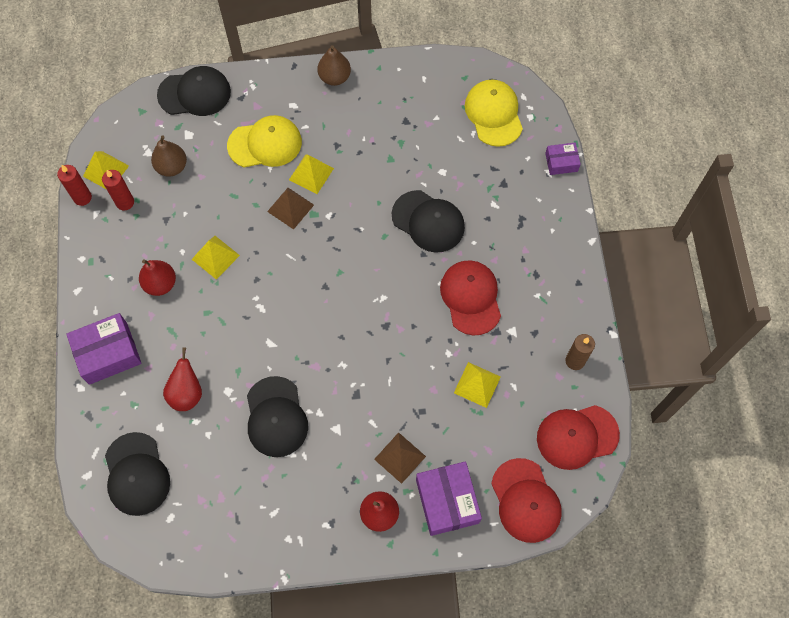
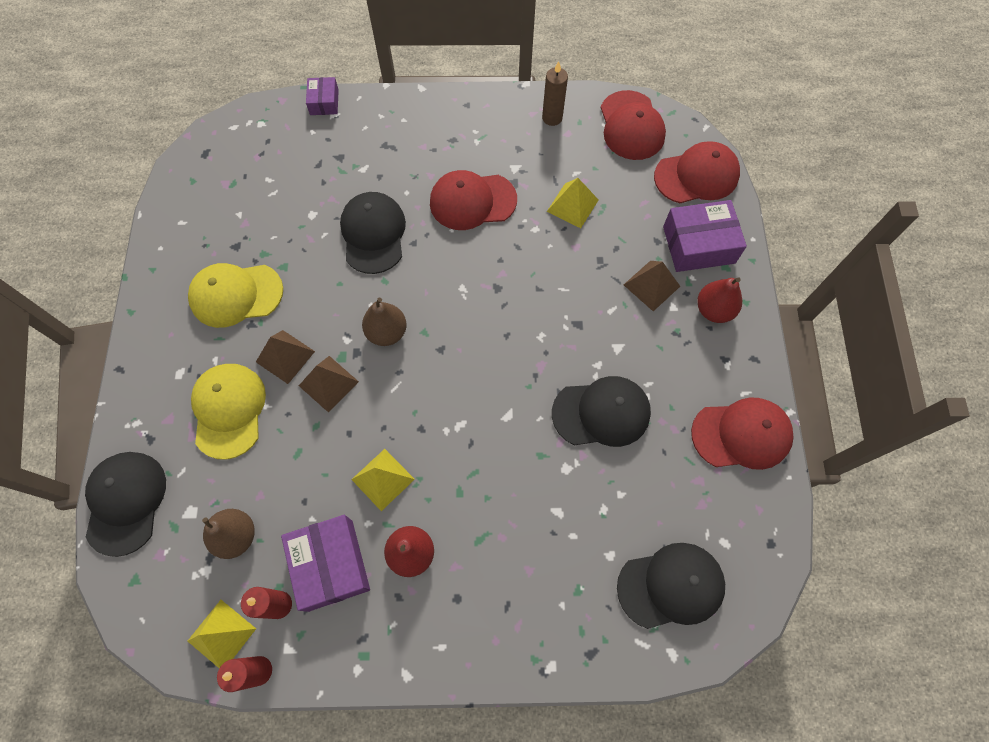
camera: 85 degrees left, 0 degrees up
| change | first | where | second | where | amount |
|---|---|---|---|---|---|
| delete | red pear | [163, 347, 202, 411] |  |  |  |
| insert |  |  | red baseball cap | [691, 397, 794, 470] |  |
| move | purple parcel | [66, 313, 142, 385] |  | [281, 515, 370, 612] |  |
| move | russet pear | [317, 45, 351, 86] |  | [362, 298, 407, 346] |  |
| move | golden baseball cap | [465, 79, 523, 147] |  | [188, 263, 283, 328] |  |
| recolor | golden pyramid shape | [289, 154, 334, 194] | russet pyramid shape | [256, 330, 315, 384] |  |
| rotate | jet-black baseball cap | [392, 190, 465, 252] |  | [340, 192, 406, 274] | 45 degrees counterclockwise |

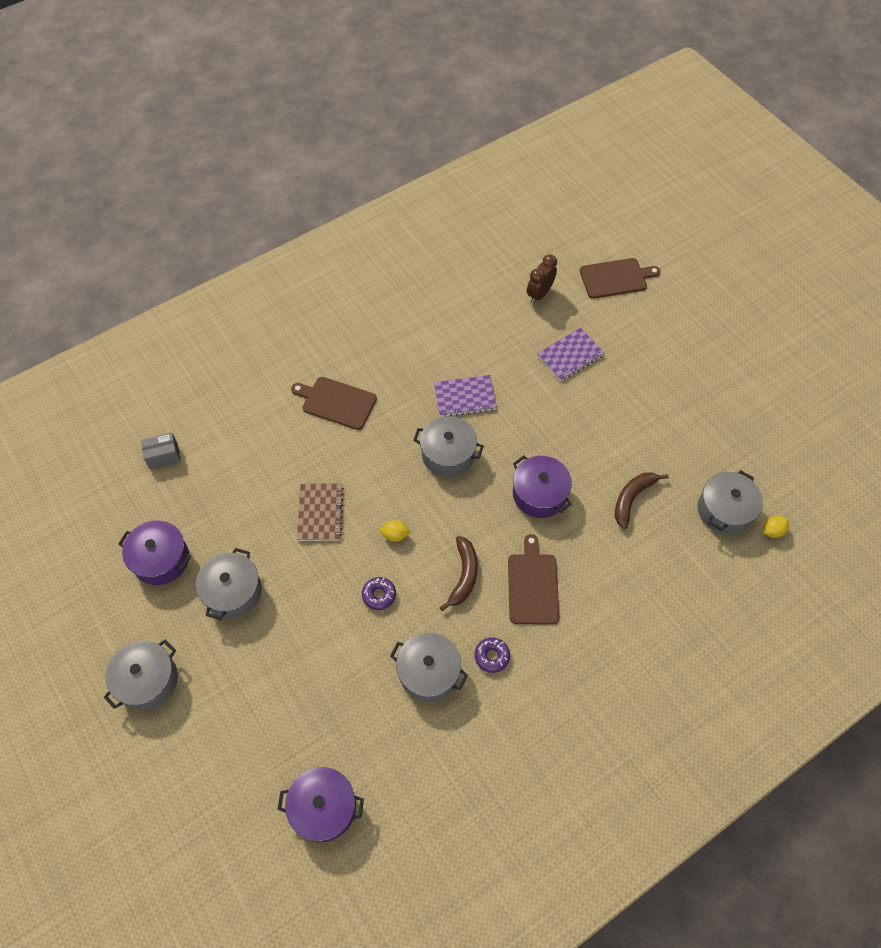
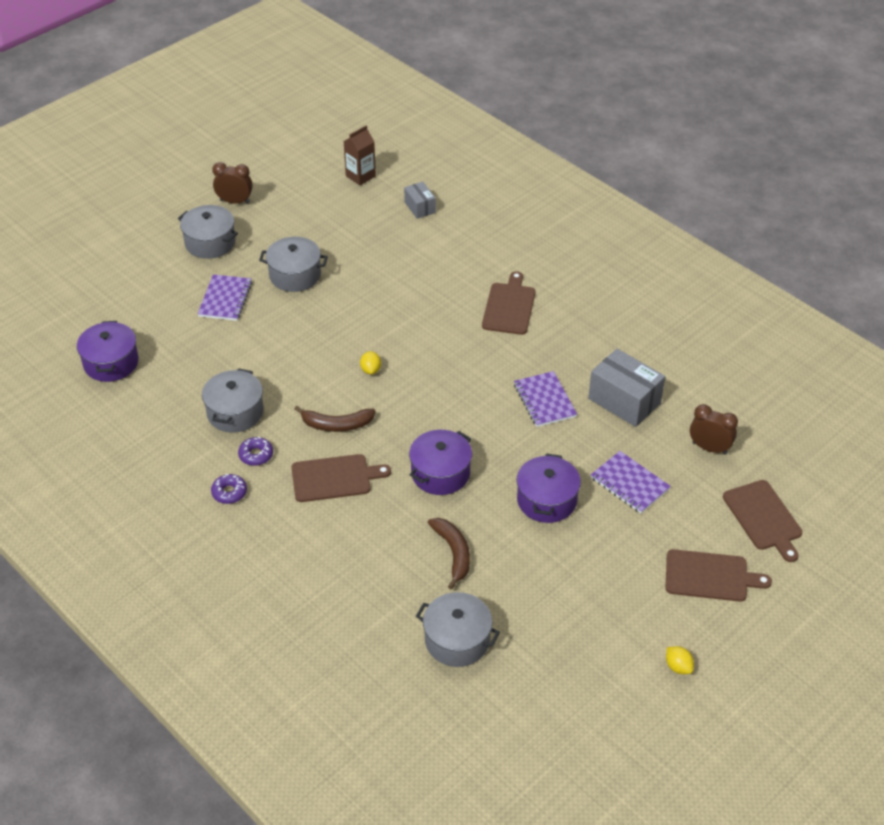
camera: 80 degrees right, 15 degrees down
| change | first | where | second | where | amount |
|---|---|---|---|---|---|
| delete | russet notepad | [297, 483, 344, 541] |  |  |  |
| delete | gray stockpot | [413, 416, 484, 477] |  |  |  |
| insert |  |  | purple notepad | [197, 274, 252, 321] |  |
| insert |  |  | russet alarm clock | [212, 162, 253, 204] |  |
| insert |  |  | russet carton | [343, 125, 376, 185] |  |
| insert |  |  | gray parcel | [588, 349, 665, 427] |  |
| insert |  |  | russet bread board | [666, 549, 772, 602] |  |
| move | purple stockpot | [119, 520, 191, 585] |  | [516, 453, 581, 523] |  |
| move | purple doughnut | [362, 577, 396, 610] |  | [211, 474, 247, 504] |  |
| move | golden lemon | [763, 516, 789, 538] |  | [666, 646, 694, 674] |  |
| rotate | russet banana fruit | [615, 472, 669, 529] |  | [428, 518, 470, 590] | 45 degrees clockwise |

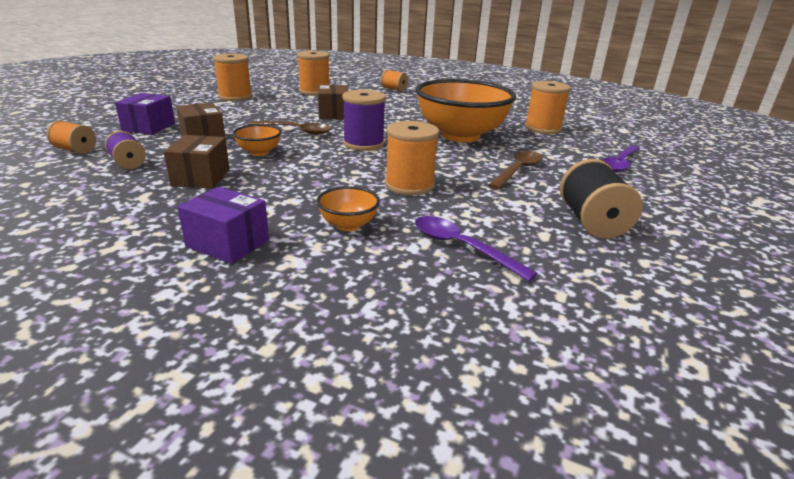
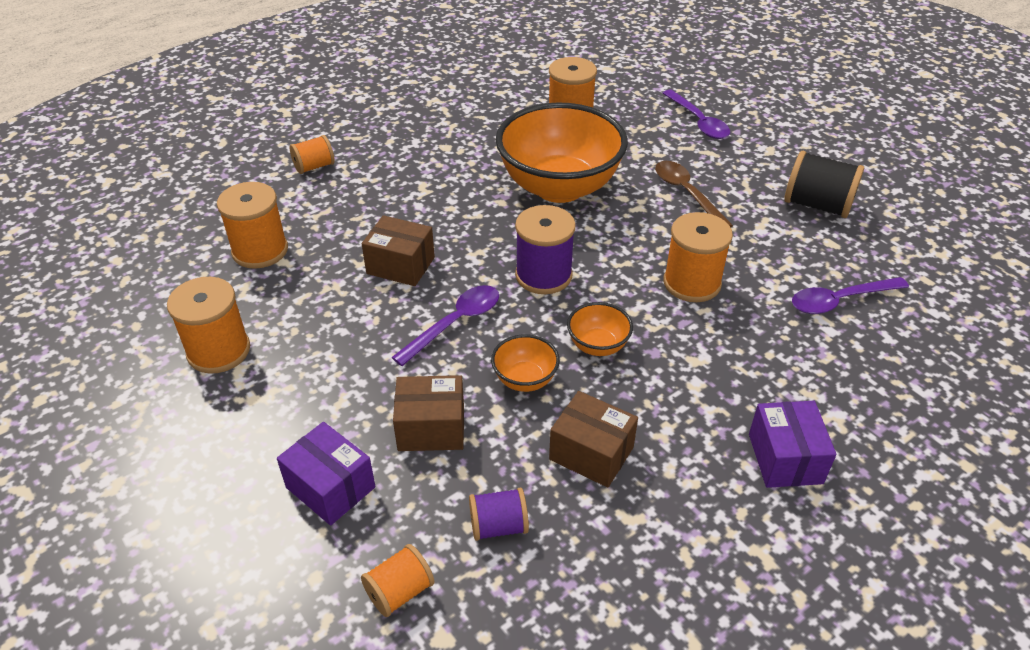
camera: 60 degrees left, 15 degrees up
| change | first | where | second | where | amount |
|---|---|---|---|---|---|
| move | bright orange bowl | [316, 186, 380, 231] |  | [567, 302, 633, 356] |  |
| recolor | russet tablespoon | [248, 121, 331, 135] | purple tablespoon | [392, 285, 499, 366] |  |
| rotate | purple parcel | [177, 187, 269, 264] |  | [749, 401, 836, 488] | 60 degrees counterclockwise |

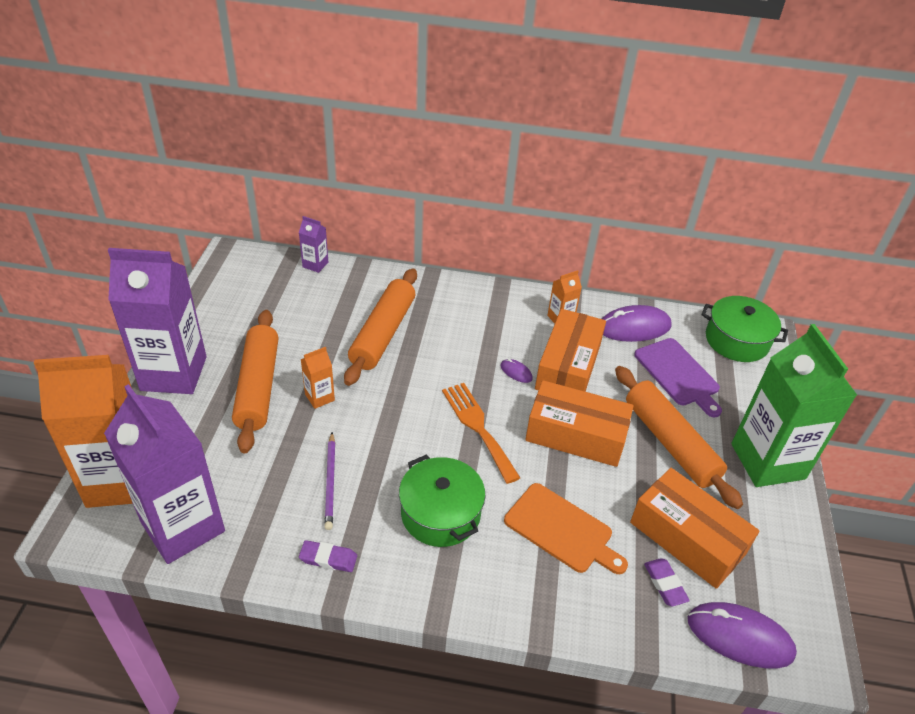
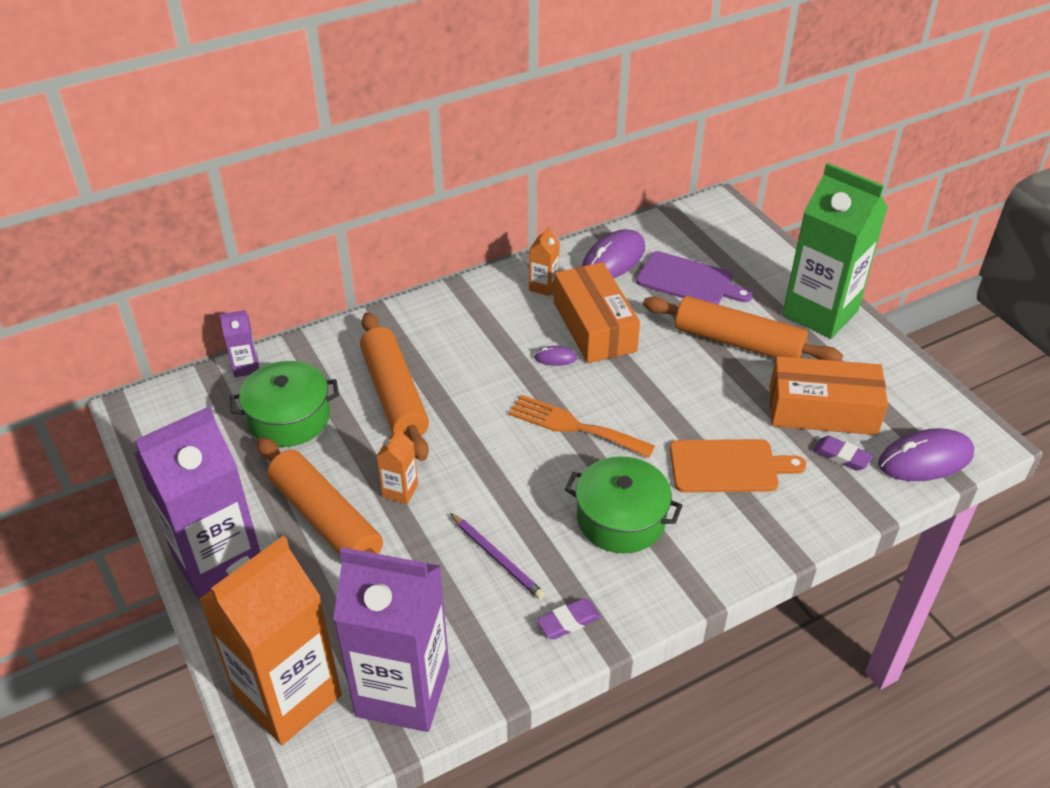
camera: 35 degrees left, 0 degrees up
| change | first | where | second | where | amount |
|---|---|---|---|---|---|
| delete | bright orange parcel | [525, 380, 633, 467] |  |  |  |
| move | emerald stockpot | [702, 296, 788, 362] |  | [230, 361, 339, 447] |  |

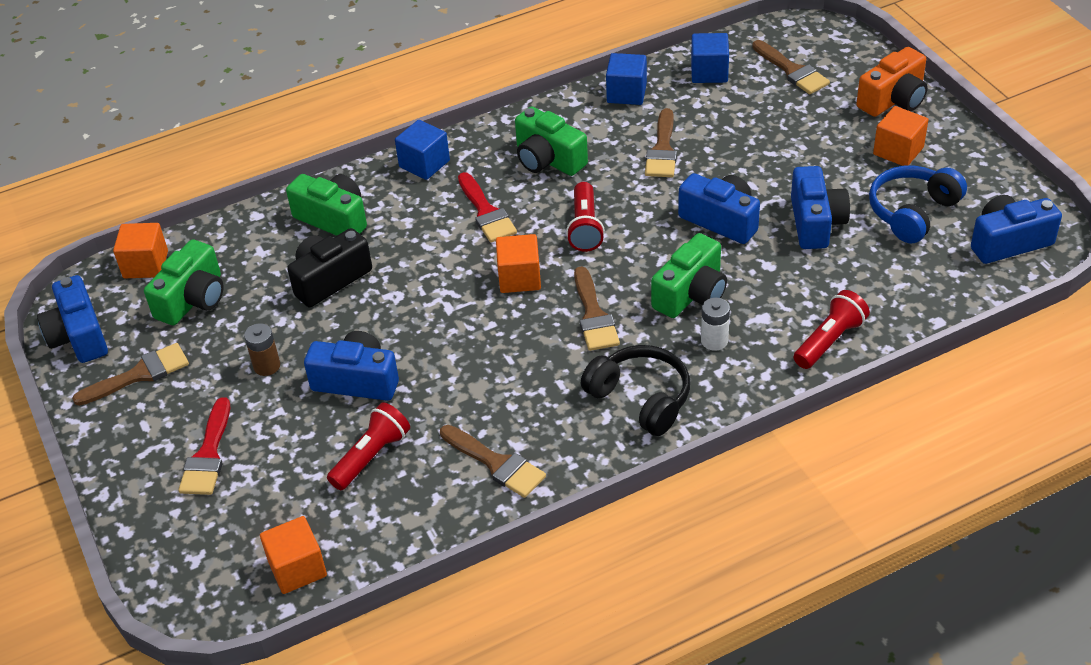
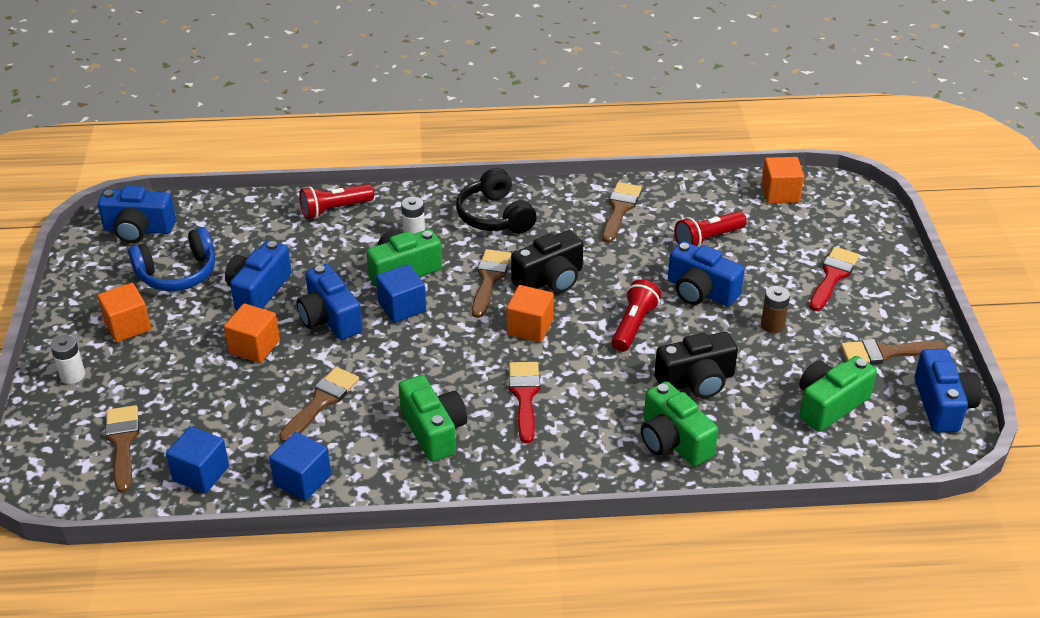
camera: 160 degrees left, 5 degrees down
| change | first | where | second | where | amount |
|---|---|---|---|---|---|
| insert |  |  | jet-black photo camera | [511, 230, 583, 293] |  |
| move | bright orange cube | [113, 223, 168, 278] |  | [224, 303, 280, 363] |  |
| move | blue cube | [395, 120, 450, 180] |  | [376, 264, 426, 323] |  |
| move | red torch | [566, 182, 605, 252] |  | [612, 279, 661, 352] |  |
| replace | bright orange photo camera | [856, 47, 928, 117] | pure white AA battery | [50, 335, 85, 384] |  |
| rotate | russet brush | [440, 425, 546, 498] |  | [602, 182, 642, 243] | 45 degrees clockwise |

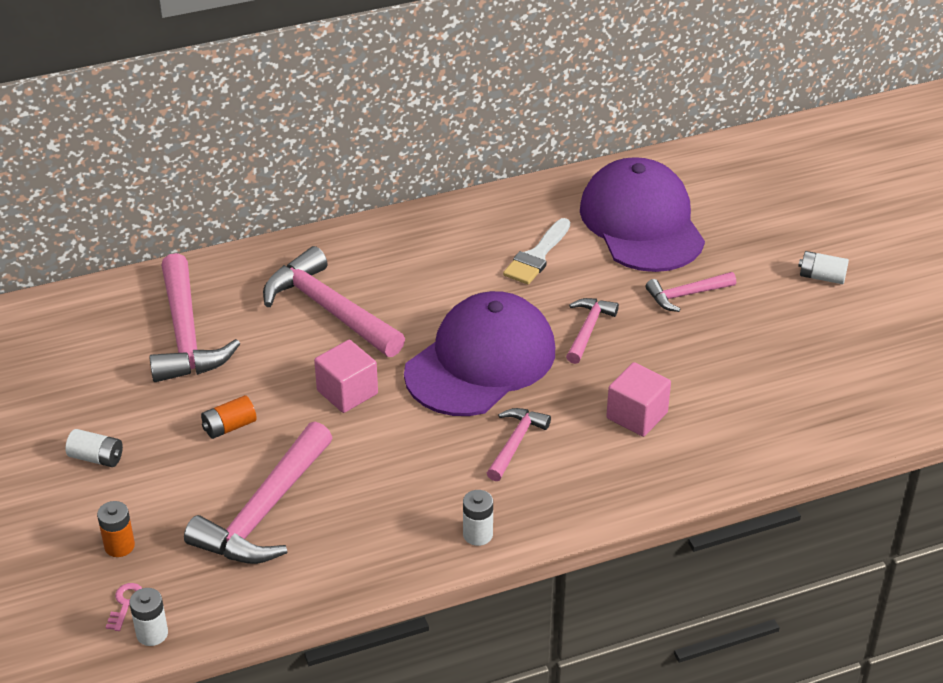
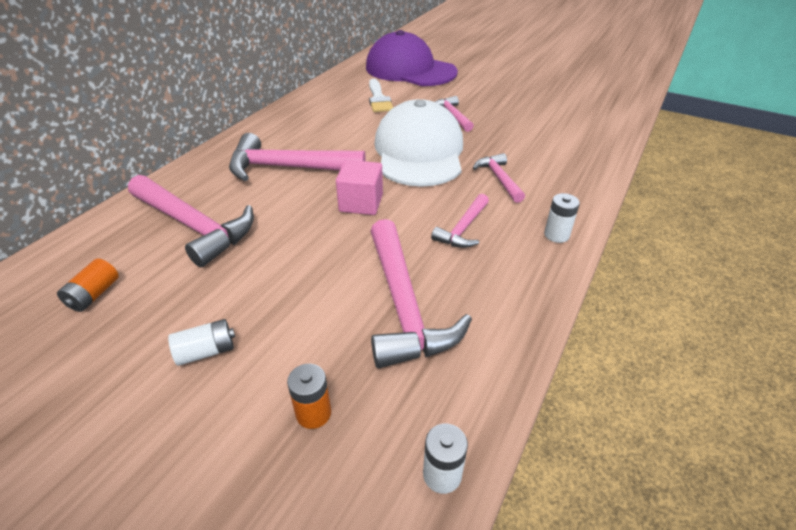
camera: 40 degrees left, 0 degrees up
| change | first | where | second | where | amount |
|---|---|---|---|---|---|
| delete | rose-pink door key | [106, 583, 142, 631] |  |  |  |
| delete | rose-pink cube | [606, 362, 671, 437] |  |  |  |
| delete | pure white AA battery | [798, 251, 849, 284] |  |  |  |
| move | bright orange AA battery | [201, 395, 257, 439] |  | [57, 259, 119, 312] |  |
| move | rose-pink carpenter's hammer | [646, 272, 736, 312] |  | [431, 194, 489, 248] |  |
| recolor | purple baseball cap | [404, 291, 555, 416] | pure white baseball cap | [374, 99, 463, 187] |  |

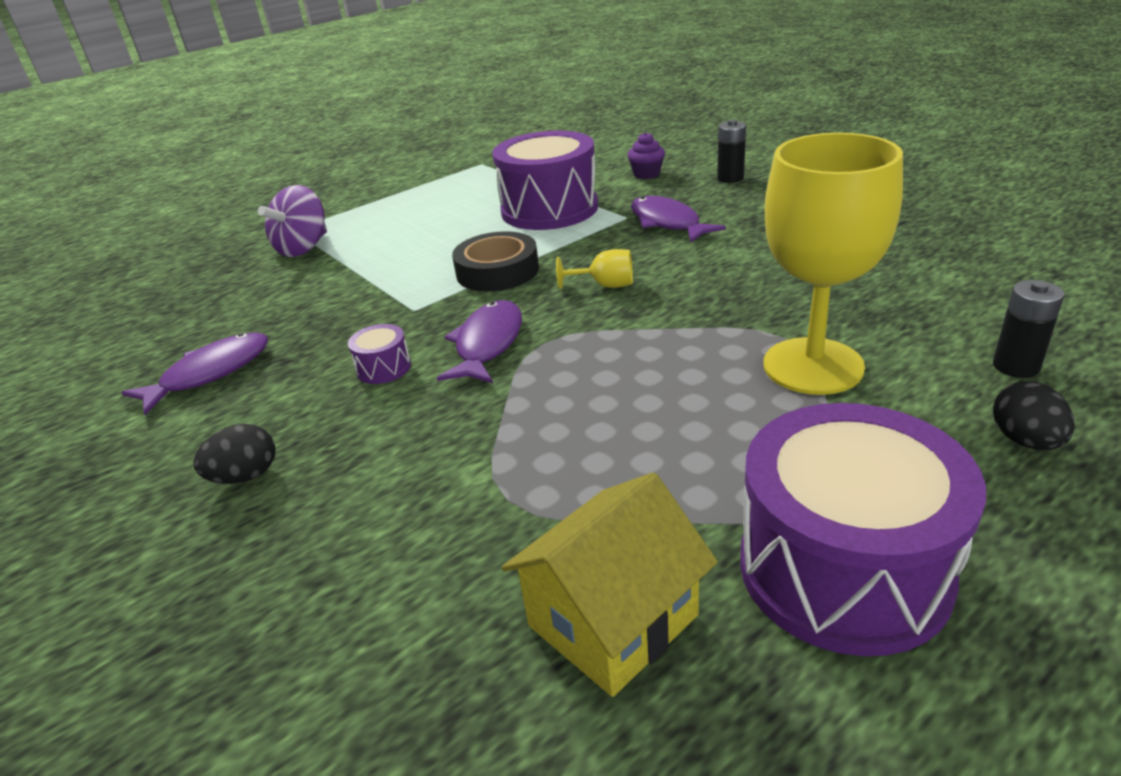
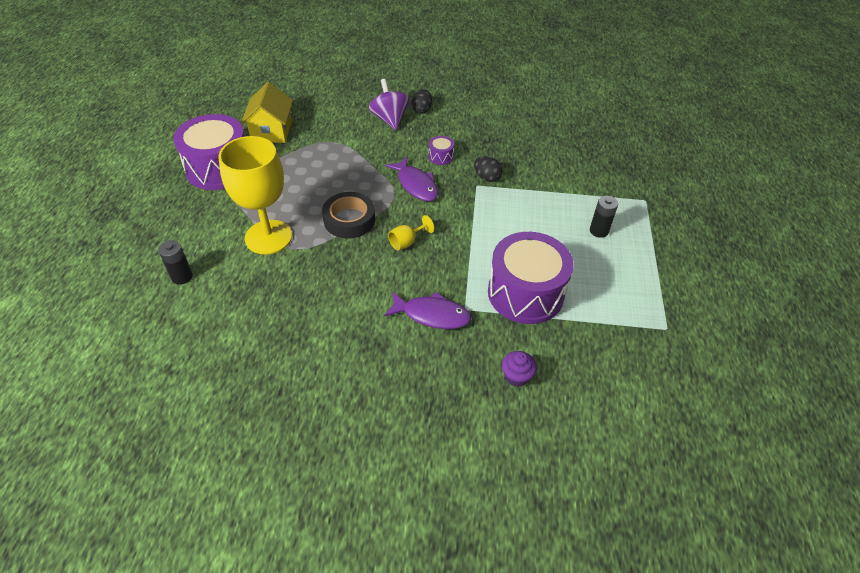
camera: 130 degrees right, 15 degrees up
| change | first | where | second | where | amount |
|---|---|---|---|---|---|
| delete | purple fish | [121, 332, 268, 415] |  |  |  |
| move | purple spinning top | [258, 185, 327, 257] |  | [369, 79, 410, 130] |  |
| move | jet-black tape | [452, 231, 539, 292] |  | [322, 192, 375, 239] |  |
| move | jet-black AA battery | [717, 119, 746, 183] |  | [590, 196, 618, 238] |  |
| move | jet-black toy egg | [993, 381, 1075, 450] |  | [474, 156, 503, 182] |  |

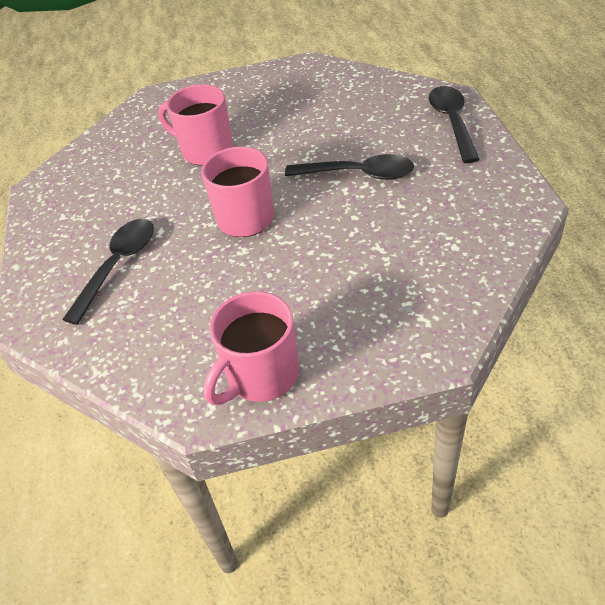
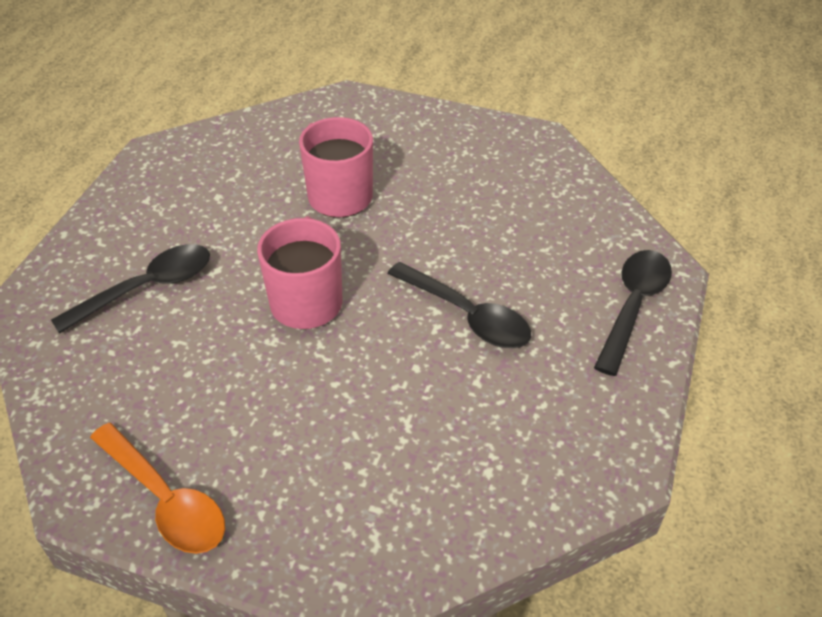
camera: 25 degrees right, 0 degrees up
| change | first | where | second | where | amount |
|---|---|---|---|---|---|
| replace | rose-pink tea mug | [203, 291, 299, 405] | bright orange tablespoon | [90, 423, 225, 554] |  |

